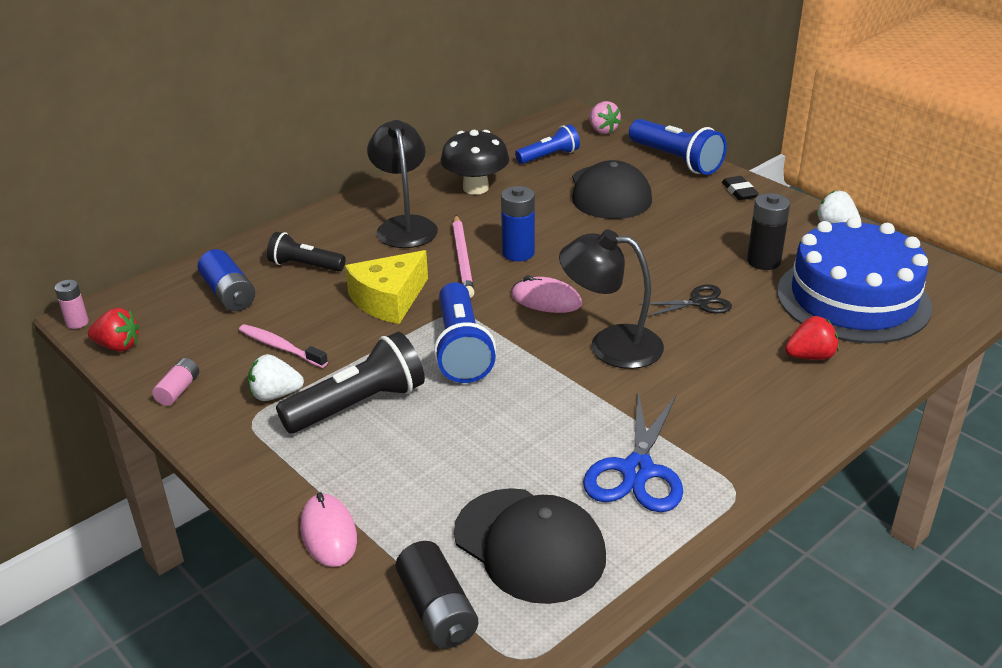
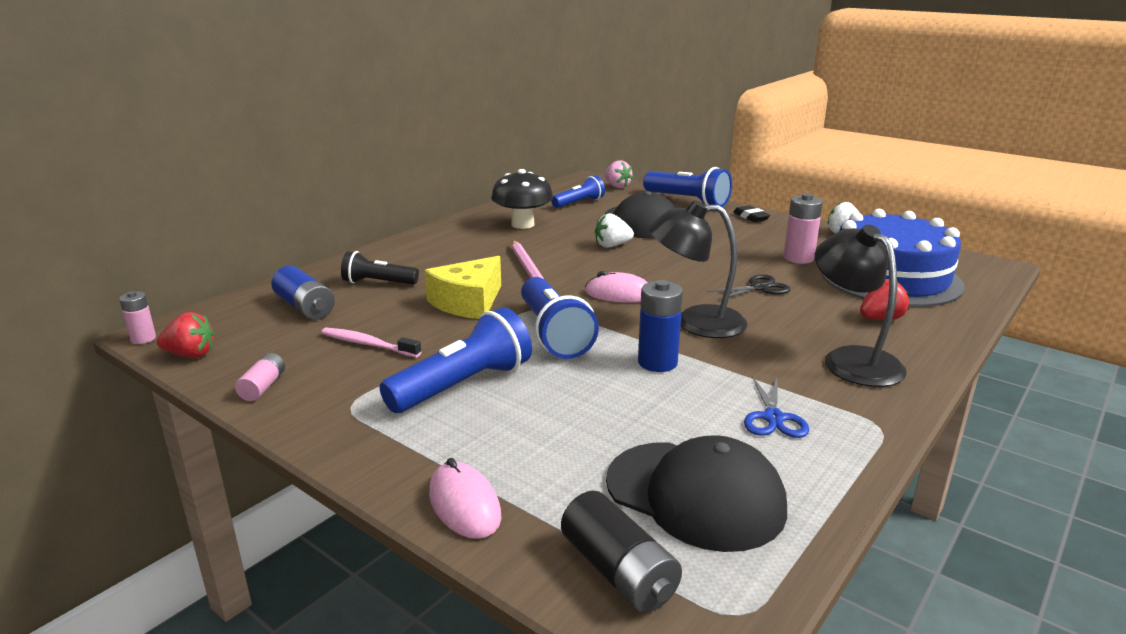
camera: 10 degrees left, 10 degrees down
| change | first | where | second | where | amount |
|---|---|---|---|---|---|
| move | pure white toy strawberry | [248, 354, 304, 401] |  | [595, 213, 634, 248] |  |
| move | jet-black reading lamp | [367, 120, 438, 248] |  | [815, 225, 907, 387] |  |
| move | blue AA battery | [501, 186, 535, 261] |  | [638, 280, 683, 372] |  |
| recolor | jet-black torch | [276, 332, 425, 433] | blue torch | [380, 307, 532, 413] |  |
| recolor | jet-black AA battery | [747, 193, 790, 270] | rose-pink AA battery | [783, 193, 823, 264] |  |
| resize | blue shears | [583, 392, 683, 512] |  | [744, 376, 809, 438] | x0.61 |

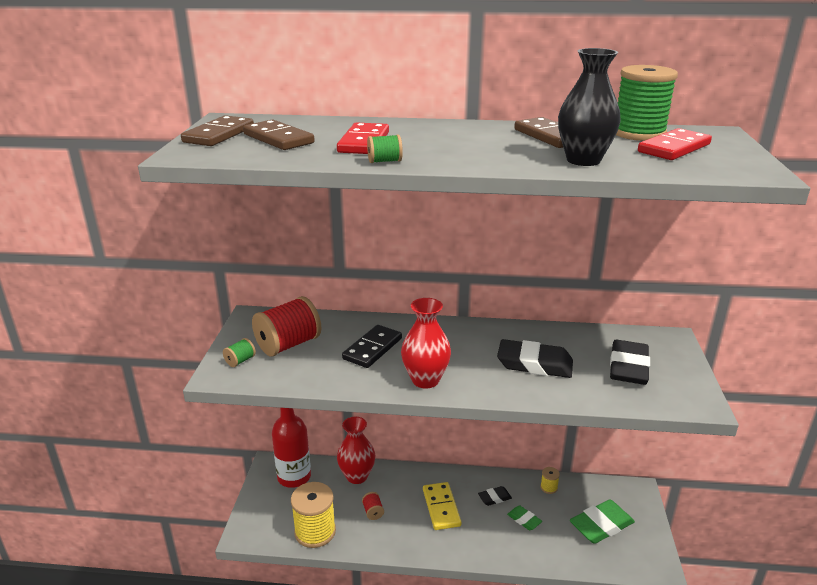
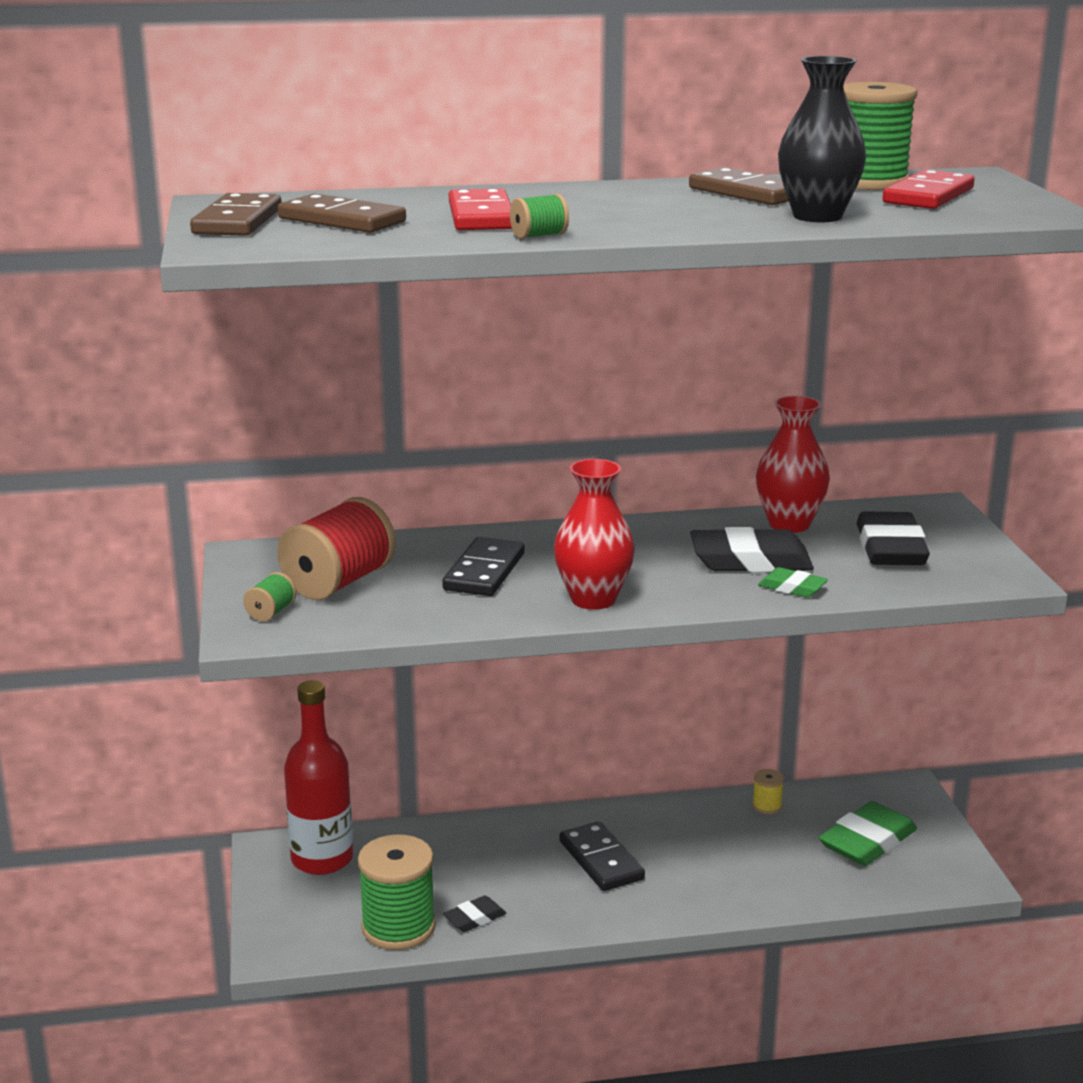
camera: 15 degrees left, 5 degrees down
| change | first | where | second | where | amount |
|---|---|---|---|---|---|
| delete | red bobbin | [362, 492, 384, 520] |  |  |  |
| move | red flower vase | [337, 417, 375, 484] |  | [756, 396, 830, 533] |  |
| move | jet-black gum eraser | [478, 486, 512, 506] |  | [443, 895, 506, 932] |  |
| move | emerald gum eraser | [507, 506, 542, 530] |  | [758, 567, 828, 598] |  |
| recolor | golden bobbin | [291, 482, 336, 548] | emerald bobbin | [358, 834, 436, 950] |  |
| recolor | golden domino piece | [423, 482, 462, 530] | jet-black domino piece | [559, 821, 645, 891] |  |

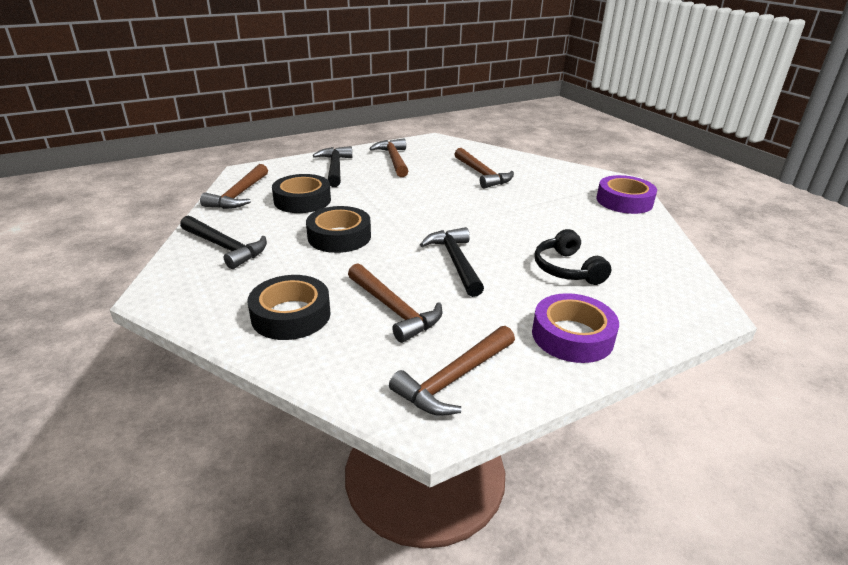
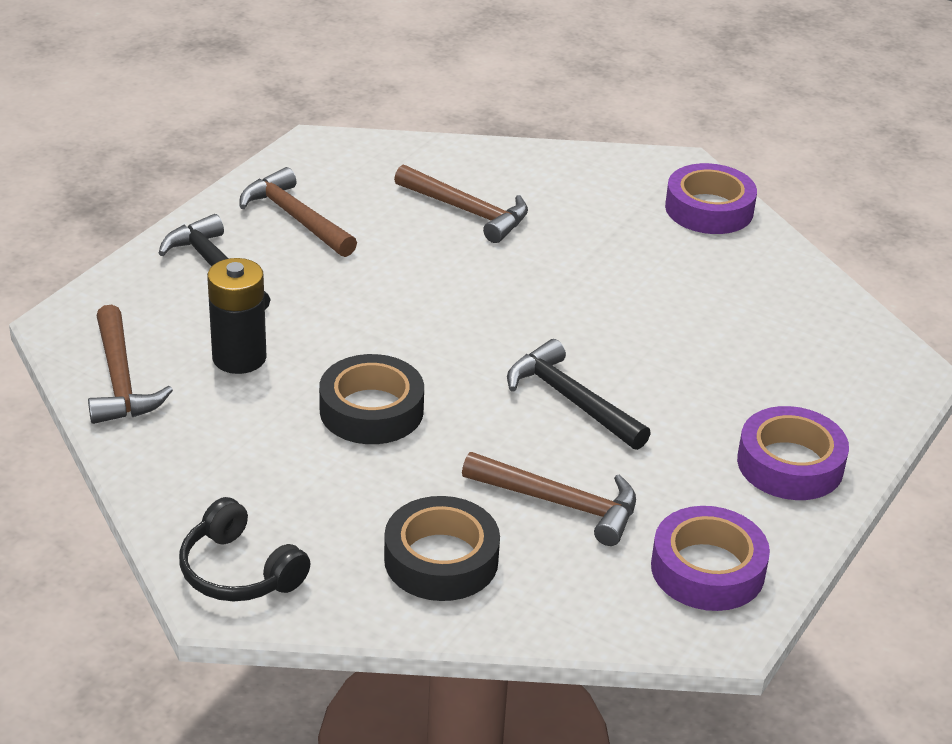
camera: 30 degrees left, 5 degrees up
| change | first | where | second | where | amount |
|---|---|---|---|---|---|
| delete | jet-black carpenter's hammer | [180, 216, 267, 269] |  |  |  |
| move | jet-black headphones | [534, 229, 611, 285] |  | [179, 497, 311, 601] |  |
| replace | jet-black tape | [272, 174, 331, 213] | jet-black AA battery | [207, 258, 267, 374] |  |
| replace | russet carpenter's hammer | [389, 326, 515, 416] | purple tape | [651, 506, 770, 611] |  |

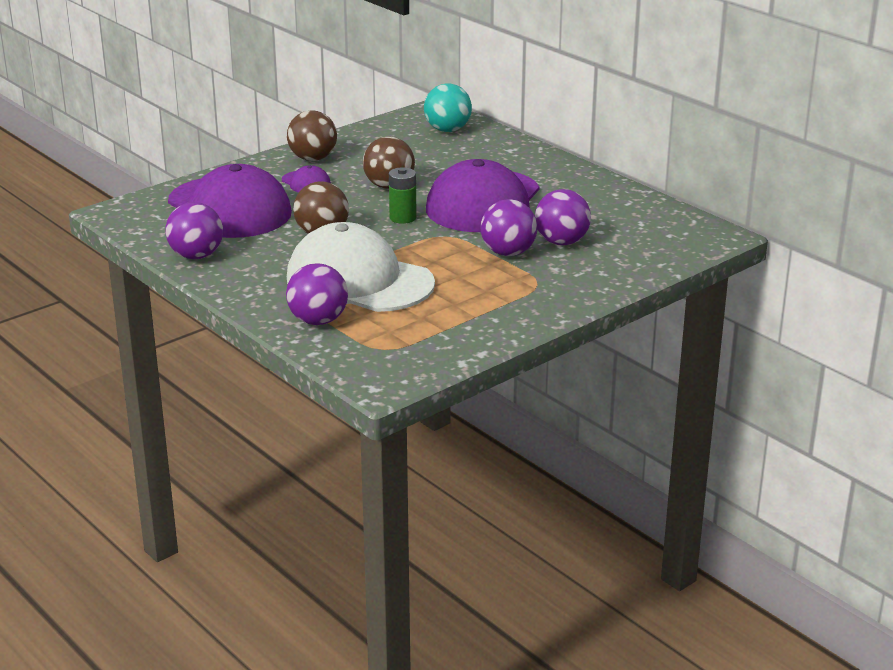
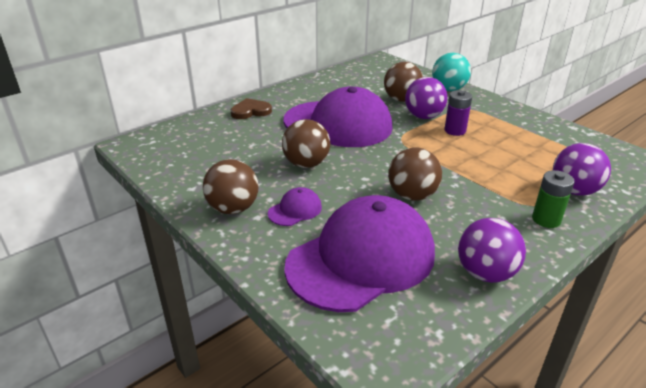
camera: 90 degrees left, 5 degrees up
| change | first | where | second | where | amount |
|---|---|---|---|---|---|
| delete | pure white baseball cap | [287, 222, 435, 312] |  |  |  |
| insert |  |  | russet heart shape | [231, 98, 272, 119] |  |
| insert |  |  | purple AA battery | [444, 90, 472, 136] |  |
| move | emerald AA battery | [389, 167, 417, 224] |  | [532, 170, 575, 228] |  |
| move | teal play ball | [424, 83, 472, 132] |  | [432, 53, 471, 91] |  |
| recolor | purple play ball | [535, 189, 591, 245] | russet play ball | [384, 62, 423, 102] |  |

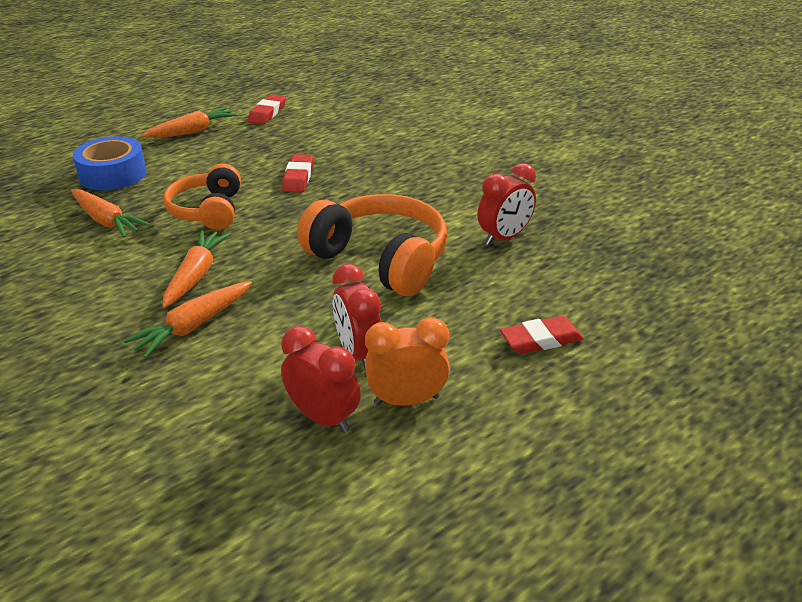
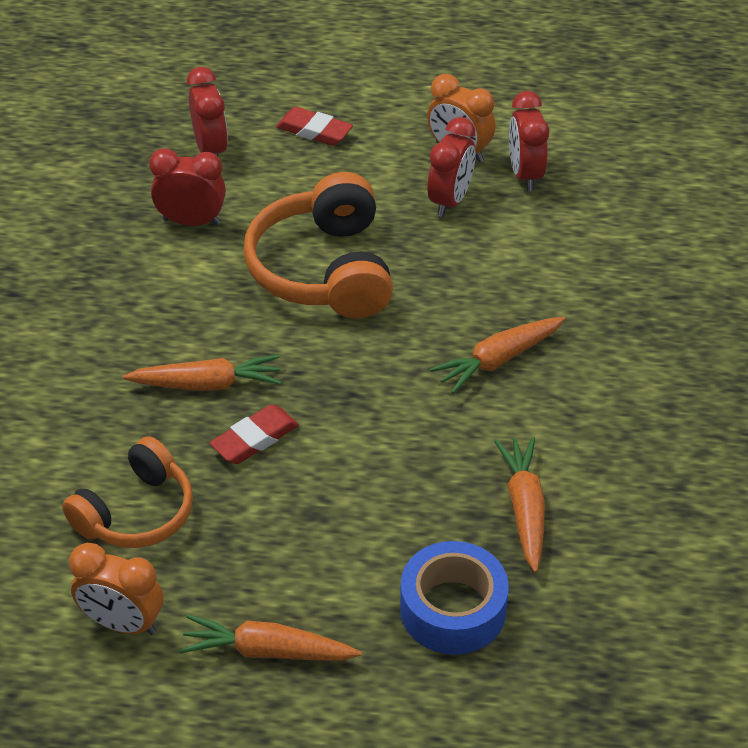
camera: 135 degrees left, 10 degrees up
| change | first | where | second | where | amount |
|---|---|---|---|---|---|
| insert |  |  | red alarm clock | [187, 67, 228, 156] |  |
| move | bright orange carrot | [123, 281, 252, 358] |  | [123, 355, 281, 391] |  |
| move | bright orange headphones | [163, 163, 241, 230] |  | [62, 436, 193, 548] |  |
| replace | red gum eraser | [248, 94, 286, 125] | bright orange alarm clock | [69, 543, 163, 635] |  |

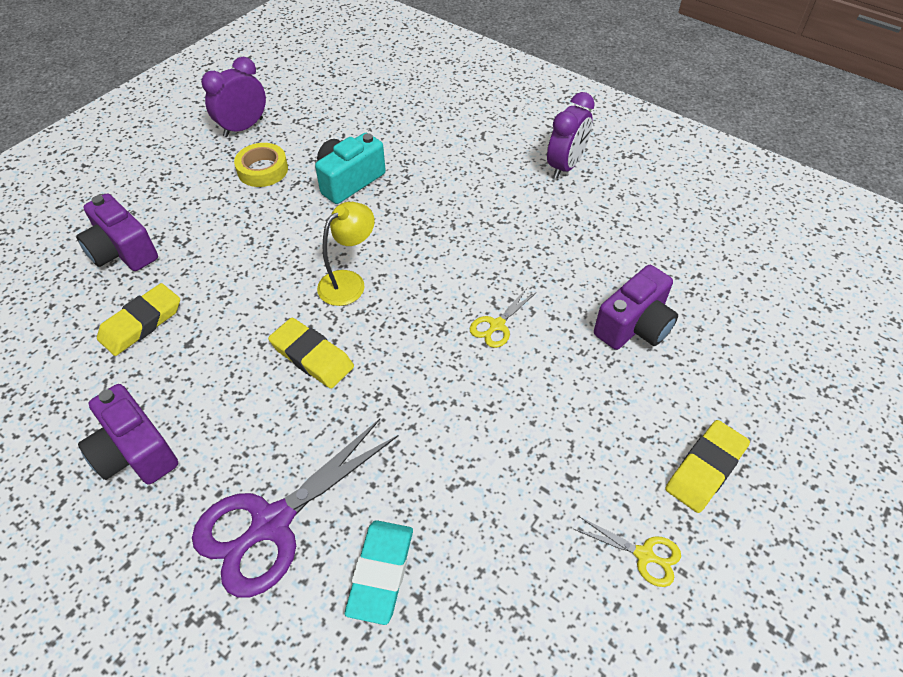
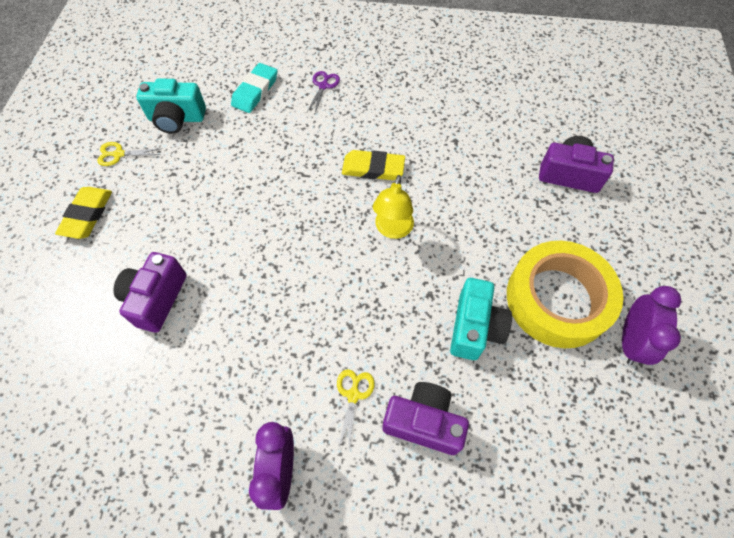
camera: 150 degrees right, 10 degrees up
| change | first | where | second | where | amount |
|---|---|---|---|---|---|
| delete | golden gum eraser | [97, 283, 180, 356] |  |  |  |
| insert |  |  | teal photo camera | [136, 79, 206, 134] |  |
| move | purple photo camera | [78, 384, 178, 485] |  | [382, 382, 469, 455] |  |
| move | golden shears | [470, 288, 536, 348] |  | [337, 369, 375, 449] |  |
| rotate | teal gum eraser | [345, 520, 413, 625] |  | [231, 63, 278, 113] | 45 degrees clockwise |
| resize | purple shears | [192, 419, 399, 598] |  | [307, 71, 340, 113] | x0.46 |
| resize | golden tape | [234, 143, 288, 187] |  | [507, 241, 623, 348] | x2.00 |

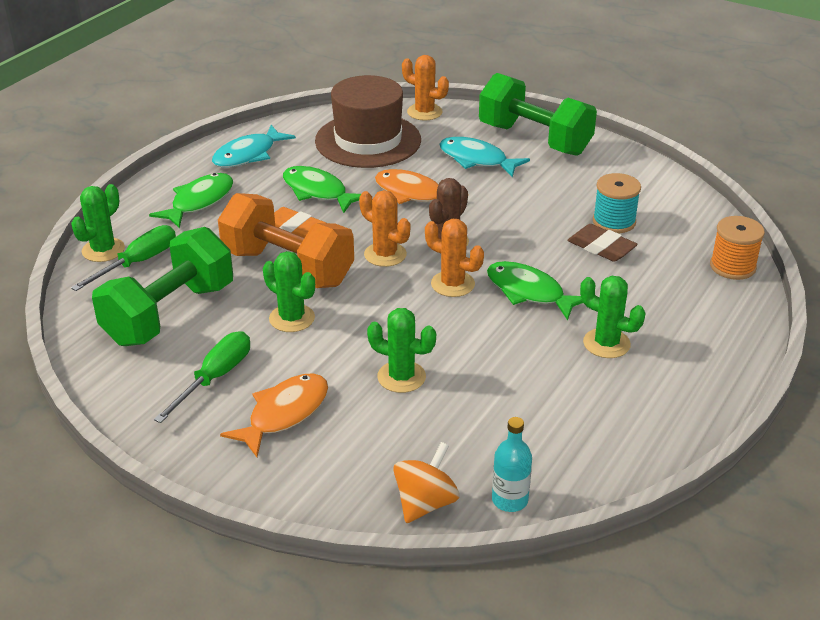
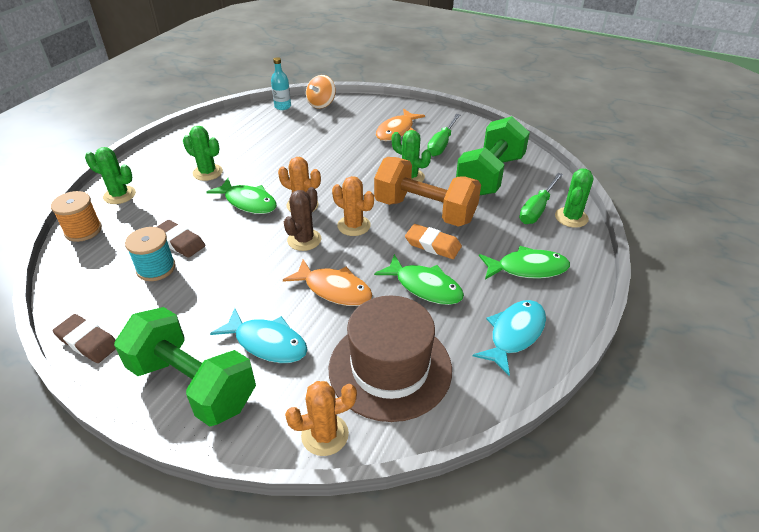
camera: 175 degrees right, 5 degrees up
| change | first | where | second | where | amount |
|---|---|---|---|---|---|
| insert |  |  | russet gum eraser | [53, 314, 116, 363] |  |
| move | emerald saguaro cactus | [367, 308, 436, 393] |  | [85, 147, 136, 204] |  |
| rotate | emerald fish | [149, 173, 233, 228] |  | [479, 246, 570, 280] | 120 degrees counterclockwise |
| rotate | bright orange saguaro cactus | [402, 55, 449, 121] |  | [285, 381, 357, 456] | 45 degrees counterclockwise |

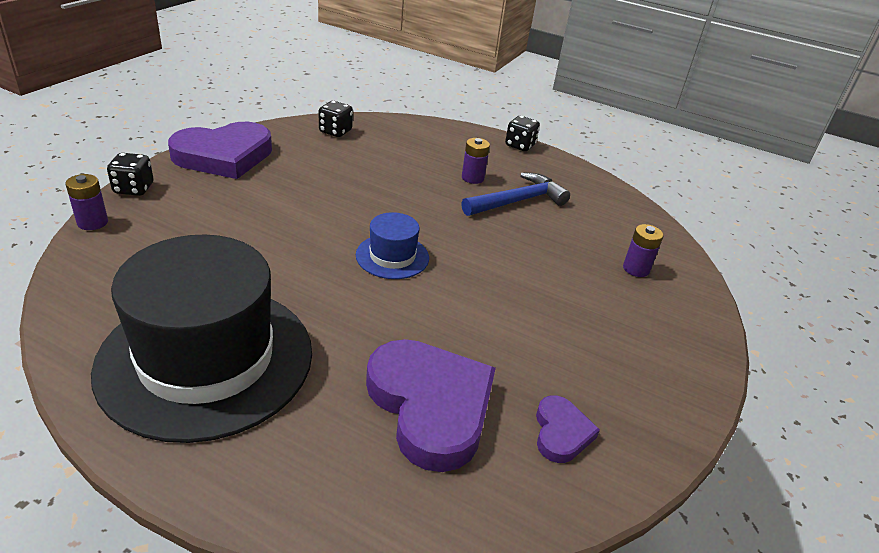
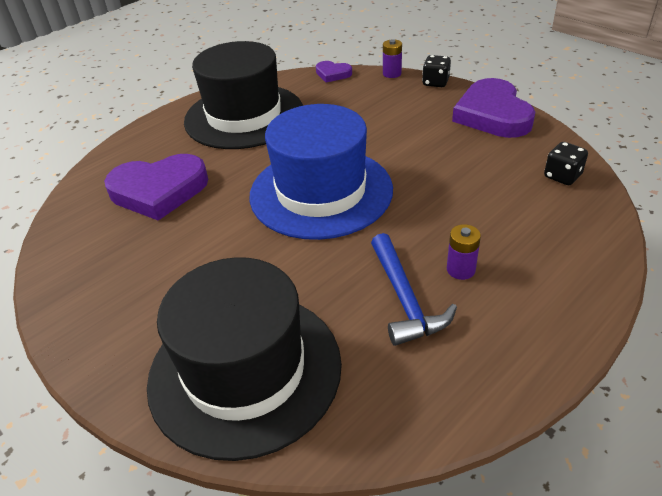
camera: 115 degrees right, 5 degrees up
| change | first | where | second | where | amount |
|---|---|---|---|---|---|
| delete | jet-black die | [505, 116, 540, 151] |  |  |  |
| move | purple heart shape | [536, 396, 600, 463] |  | [316, 61, 352, 83] |  |
| replace | purple AA battery | [623, 224, 664, 277] | jet-black top hat | [147, 257, 342, 461] |  |
| resize | blue top hat | [356, 212, 429, 279] |  | [249, 104, 393, 240] | x2.25 |

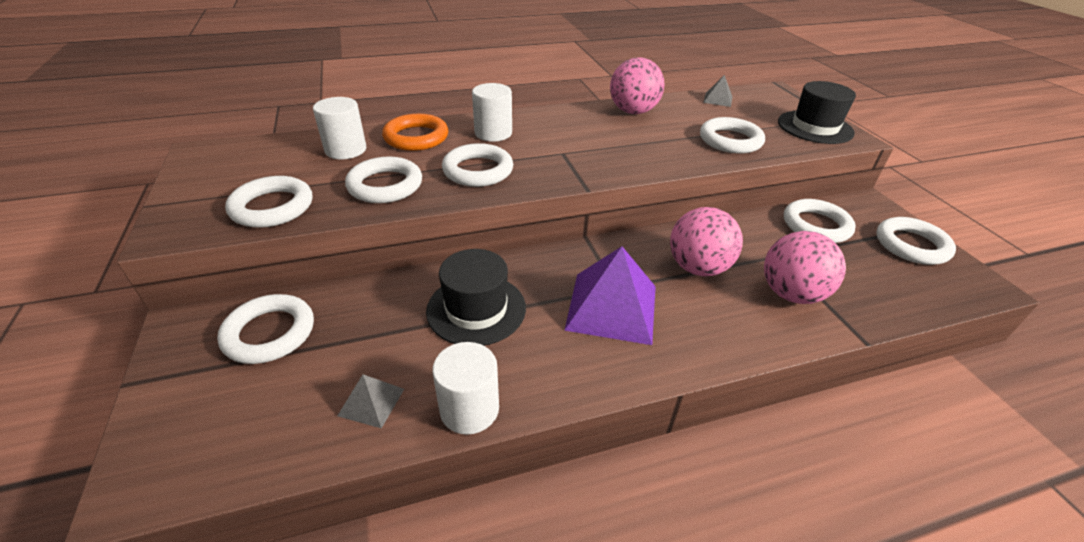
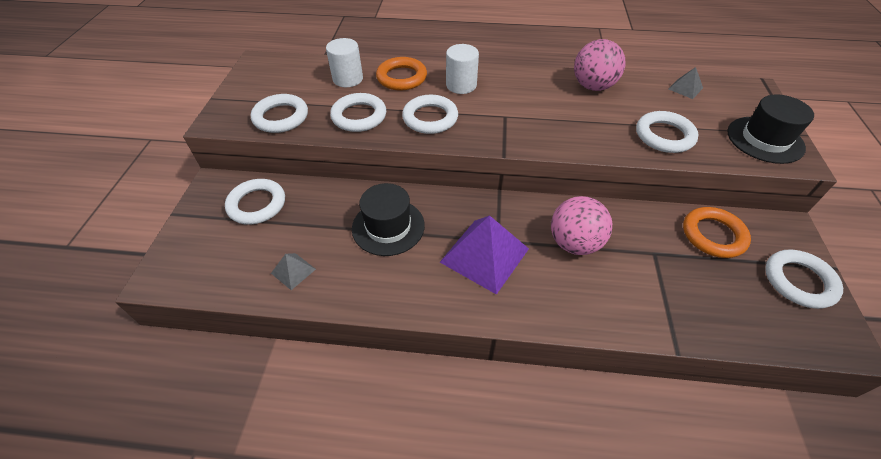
camera: 25 degrees right, 10 degrees up
| change | first | where | second | where | amount |
|---|---|---|---|---|---|
| delete | pure white cylinder shape | [432, 342, 499, 435] |  |  |  |
| delete | rose-pink play ball | [764, 231, 846, 304] |  |  |  |
| recolor | pure white torus | [784, 199, 856, 243] | bright orange torus | [683, 207, 751, 258] |  |

